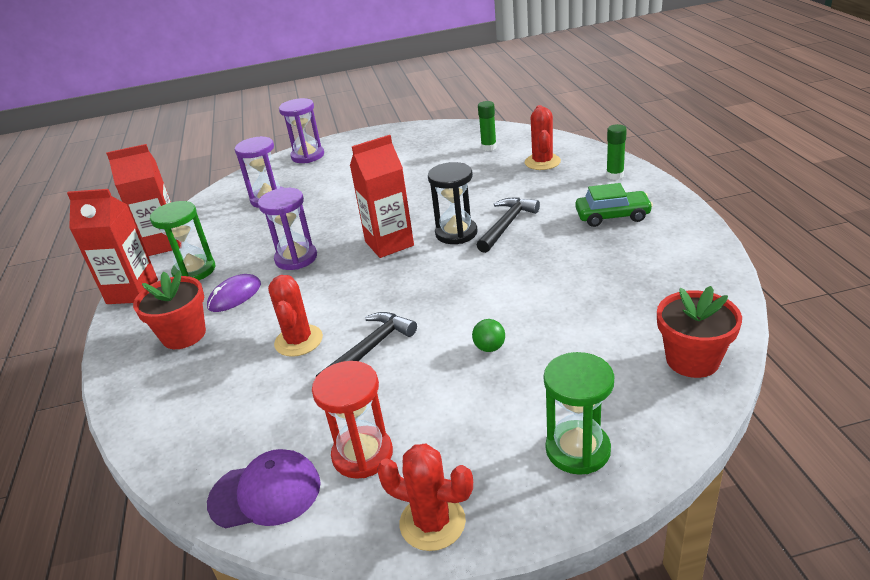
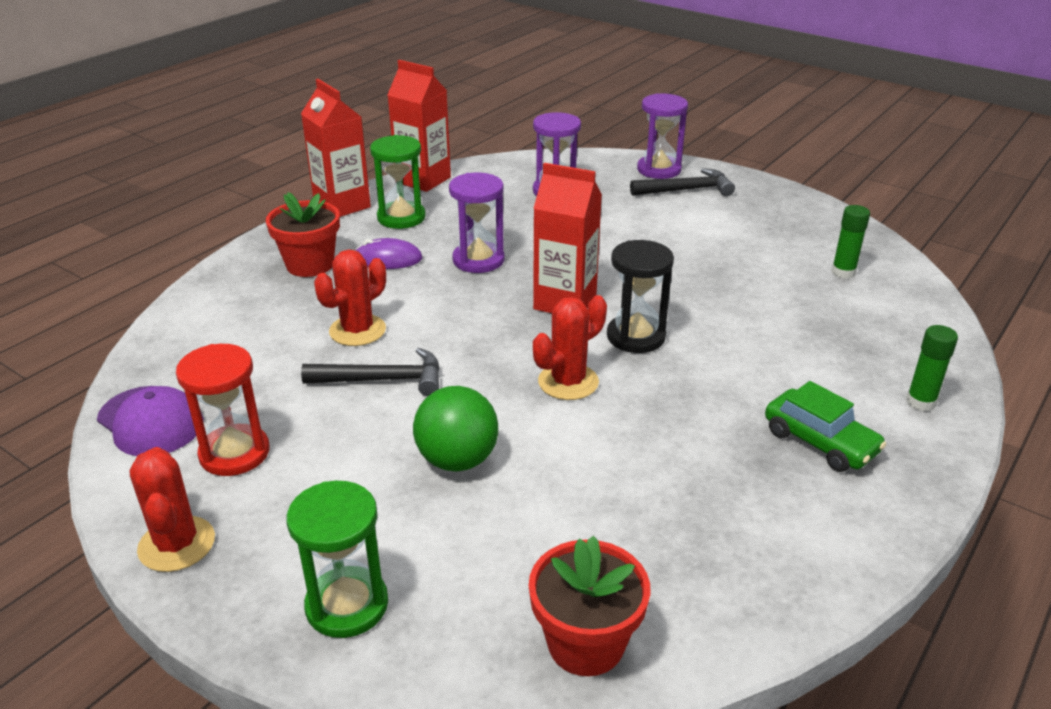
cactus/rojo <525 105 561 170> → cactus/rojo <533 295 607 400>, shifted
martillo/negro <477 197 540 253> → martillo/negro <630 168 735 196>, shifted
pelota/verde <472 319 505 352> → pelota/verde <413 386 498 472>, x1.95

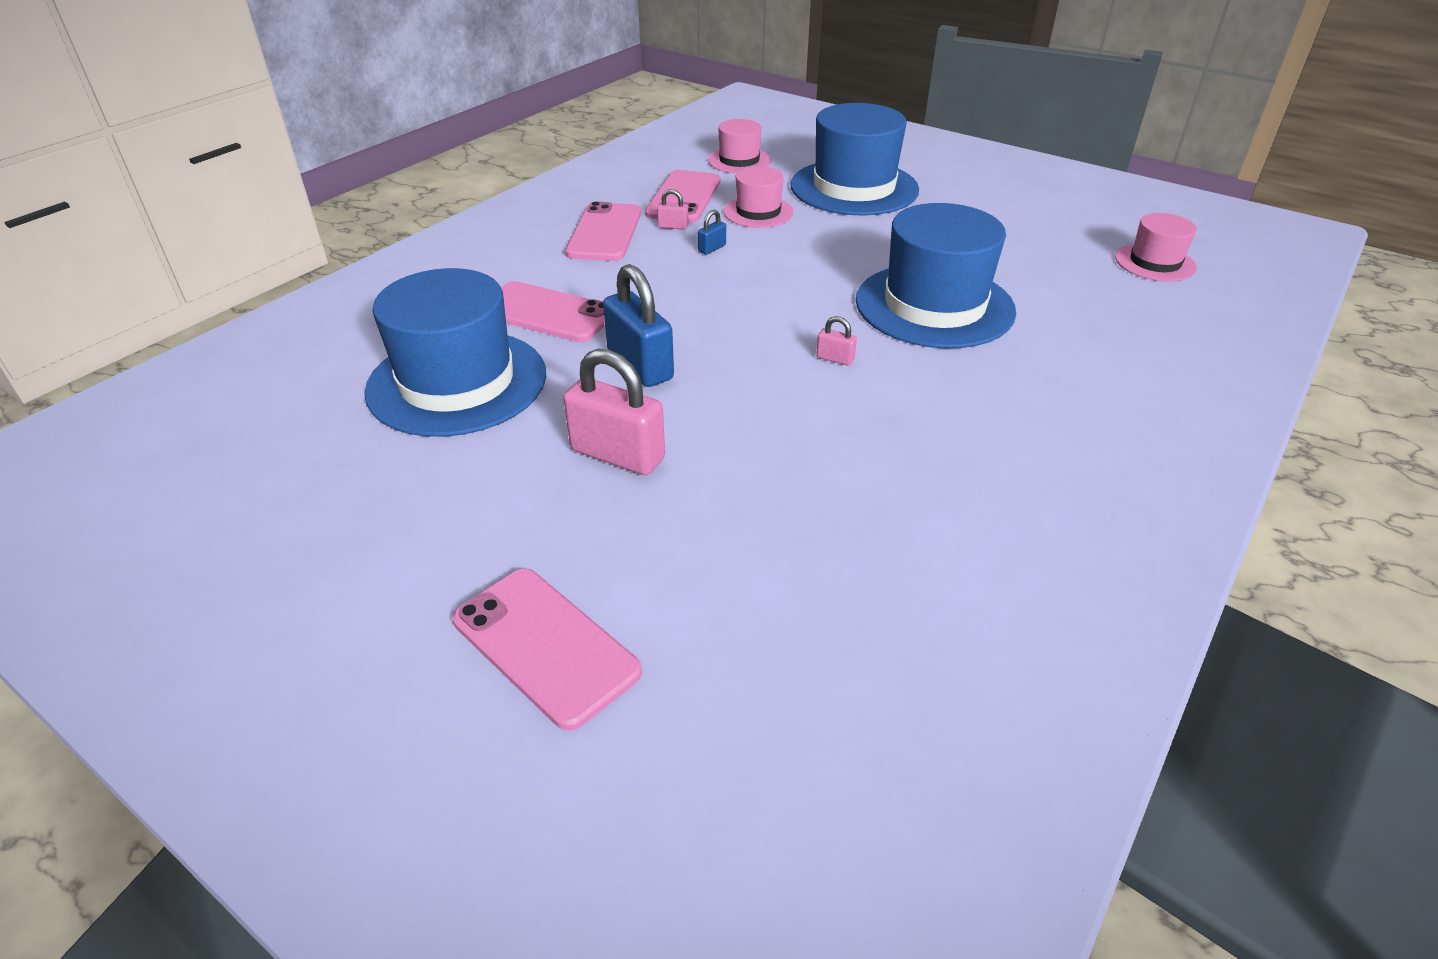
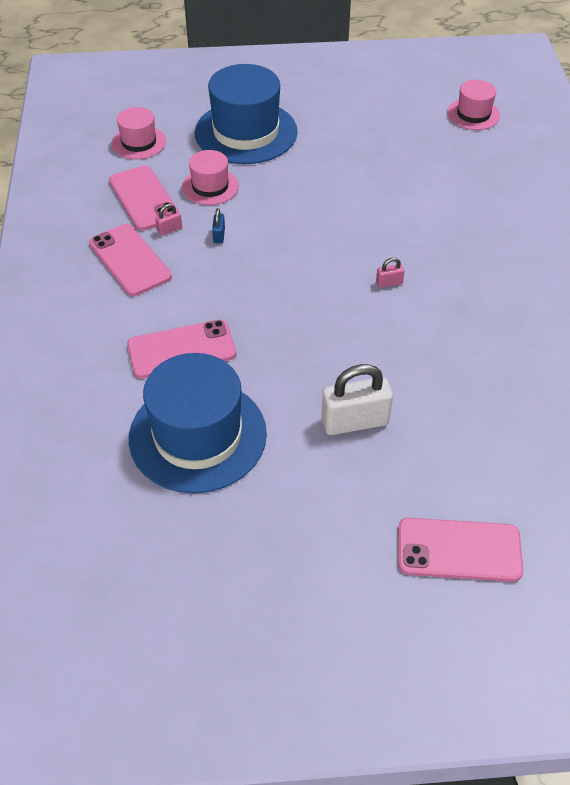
sombrero/azul <856 203 1016 348> → -
candado/azul <603 264 674 387> → -
candado/rosa <563 349 665 475> → candado/blanco <321 364 393 435>

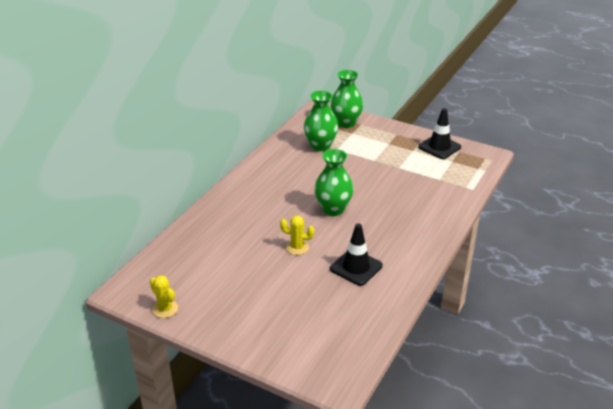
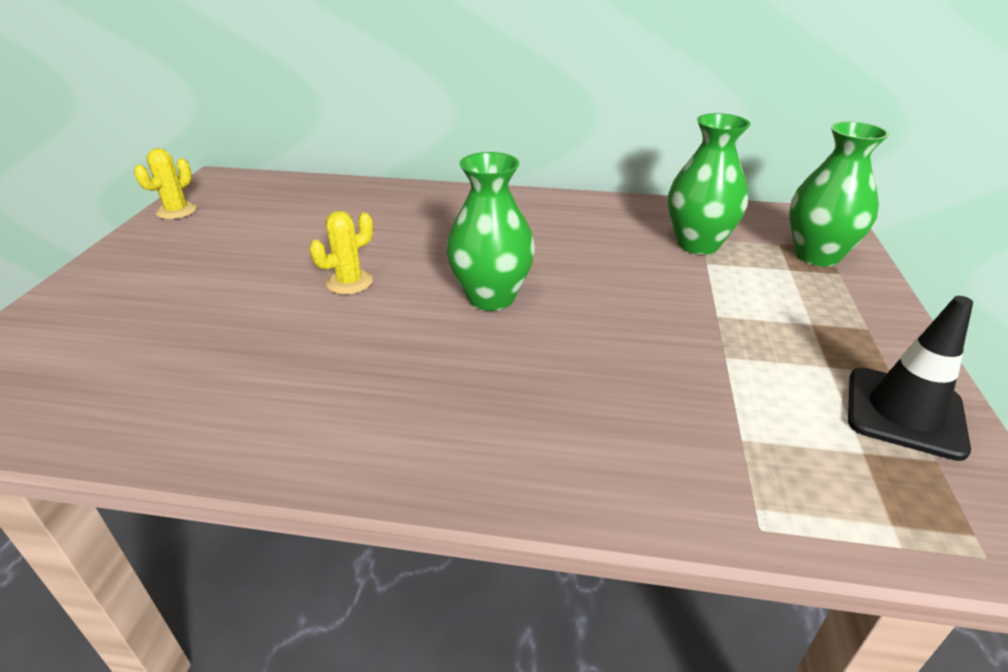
cactus/amarillo <280 216 314 255> → cactus/amarillo <309 211 373 294>, 60 degrees clockwise
cono de tráfico/negro <330 223 383 286> → -

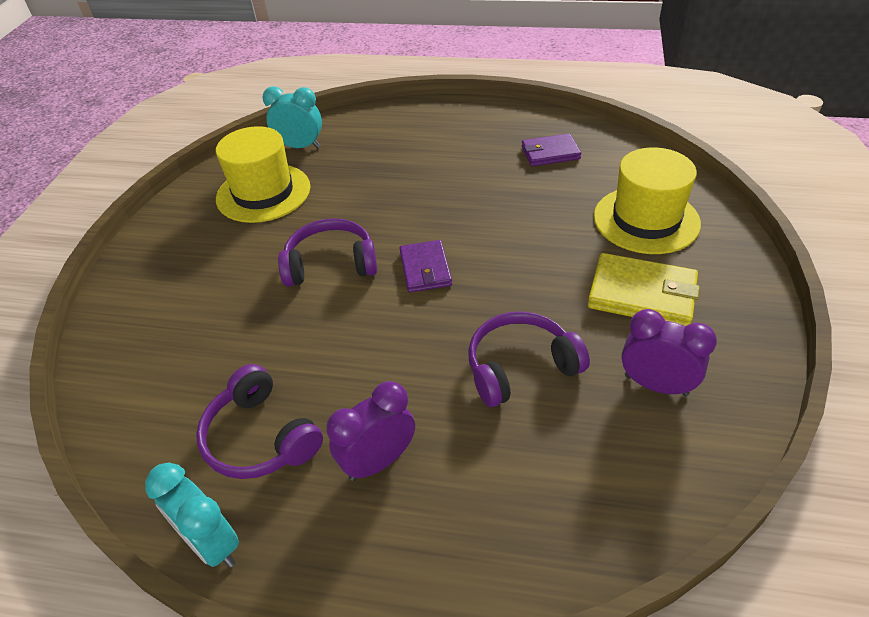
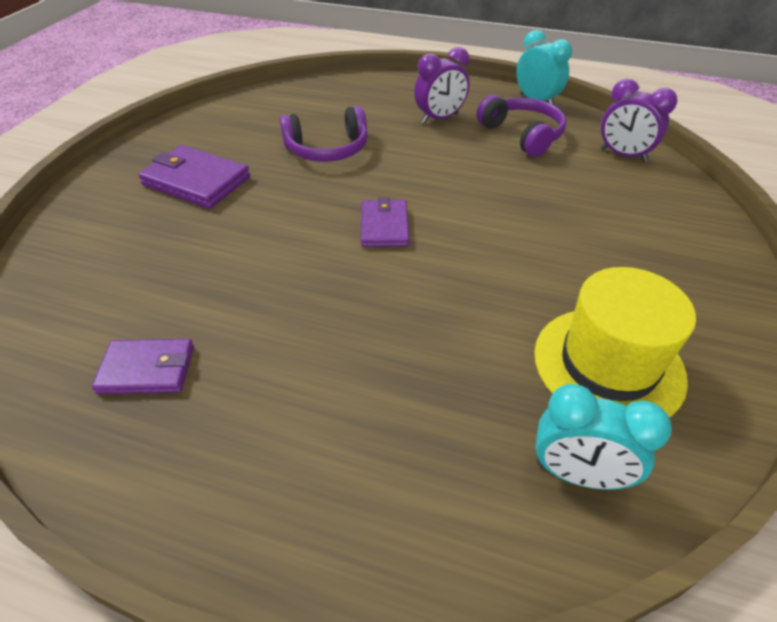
sombrero/amarillo <594 147 701 254> → -
auriculares/morado <278 218 377 287> → -
cartera/amarillo <588 253 700 326> → cartera/morado <138 145 250 209>
despertador/morado <621 309 717 396> → despertador/morado <601 79 677 162>, shifted

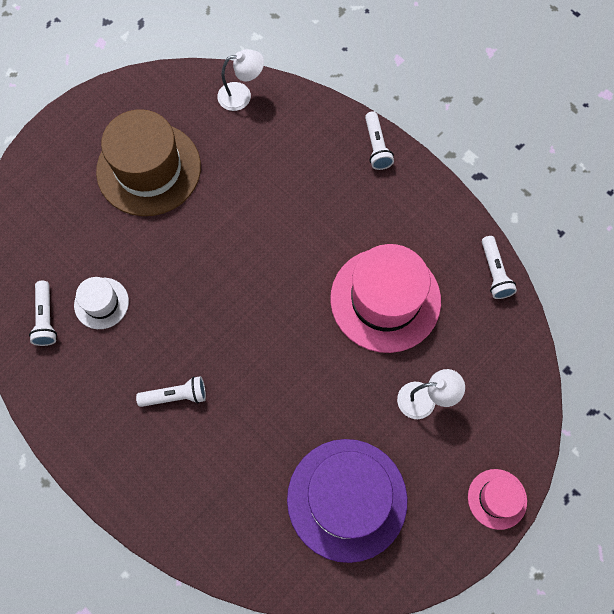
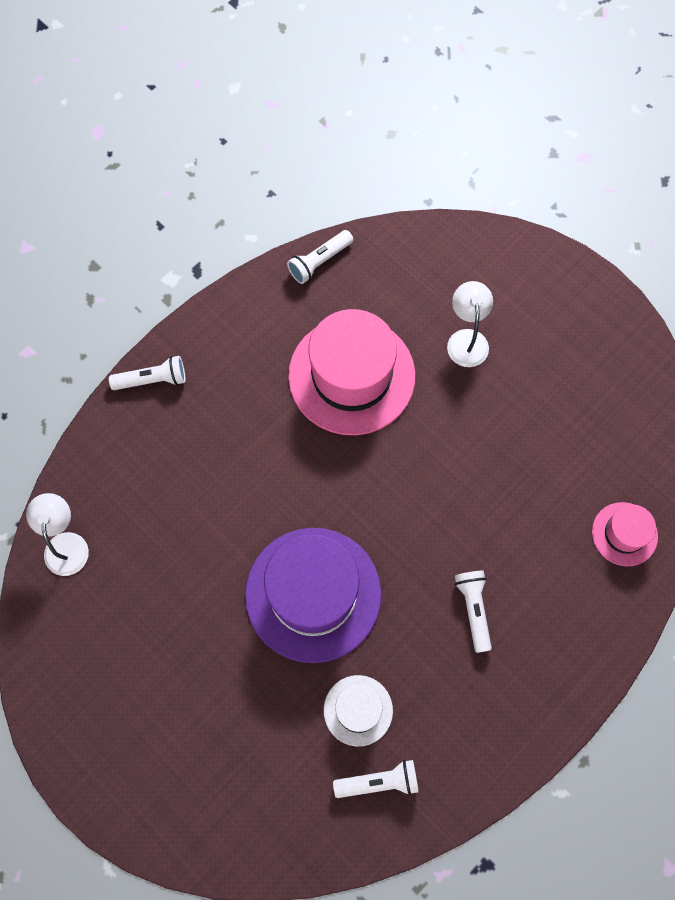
sombrero/marrón <96 109 201 216> → -
lámpara de mano/blanco <482 236 517 299> → lámpara de mano/blanco <287 230 353 284>, 150 degrees clockwise
sombrero/morado <287 439 407 563> → sombrero/morado <245 528 381 663>, shifted
sombrero/rosa <468 469 527 530> → sombrero/rosa <592 502 658 566>, shifted

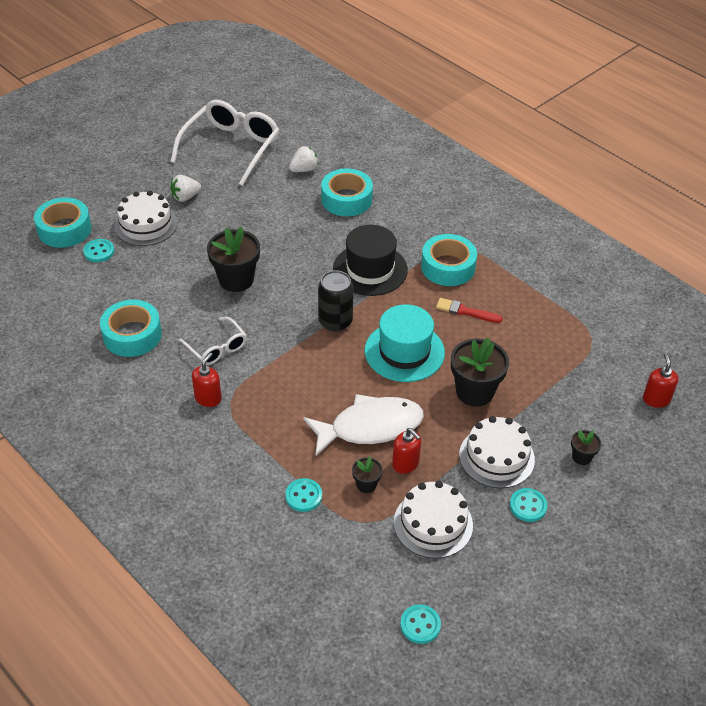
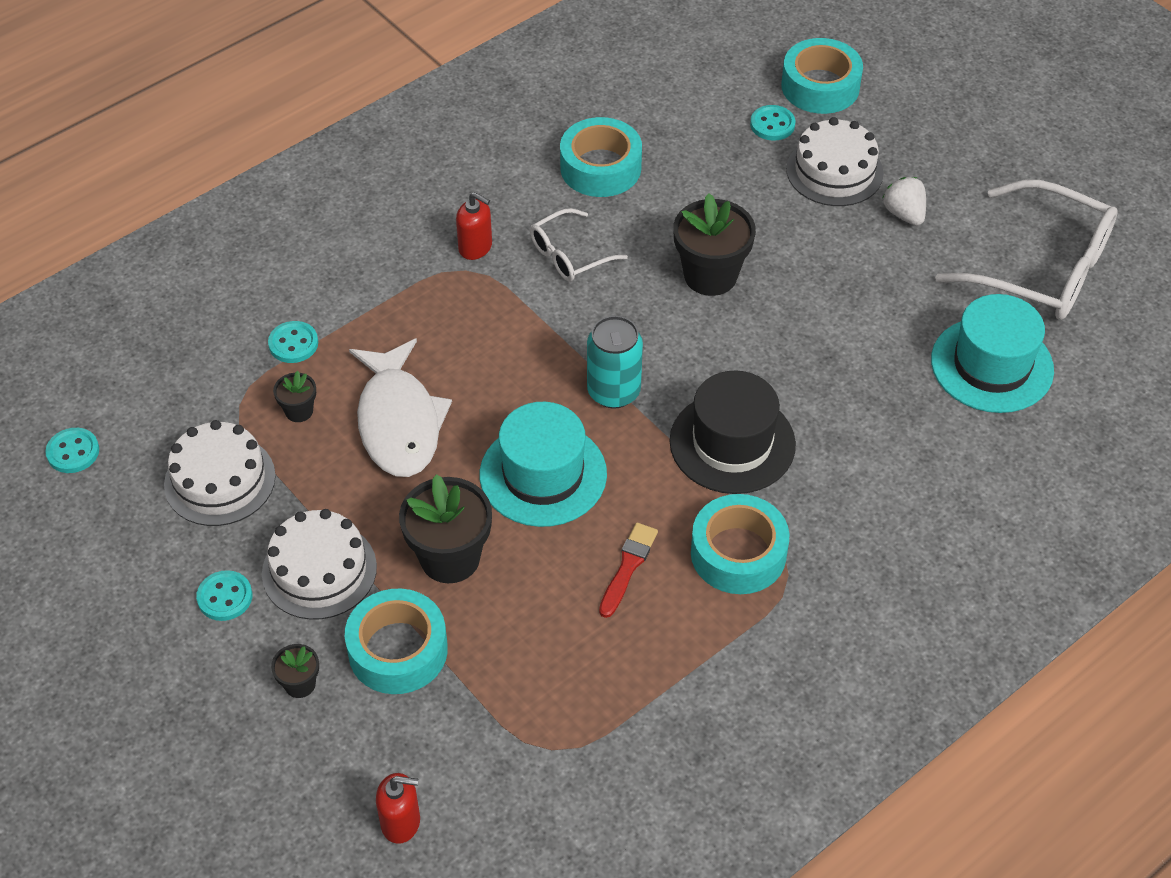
fresa/blanco <289 146 319 172> → sombrero/turquesa <931 294 1054 413>
cinta adhesiva/turquesa <321 168 373 216> → cinta adhesiva/turquesa <345 589 448 694>, shifted
lata/negro <318 270 354 332> → lata/turquesa <587 316 643 409>
dispensador de jabón/rojo <392 428 421 474> → -

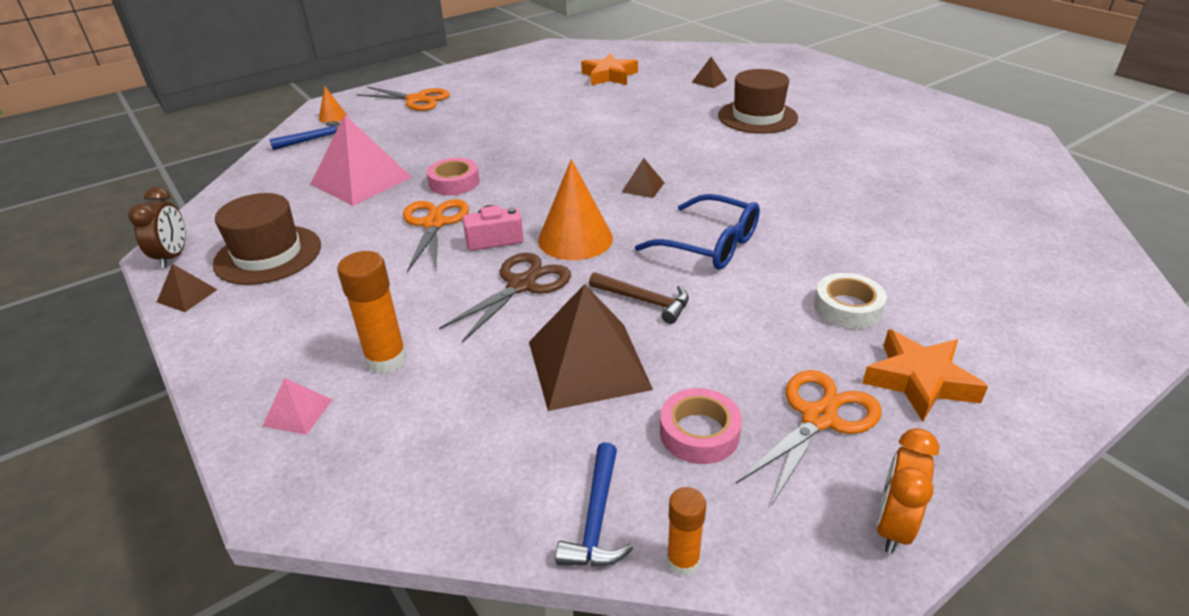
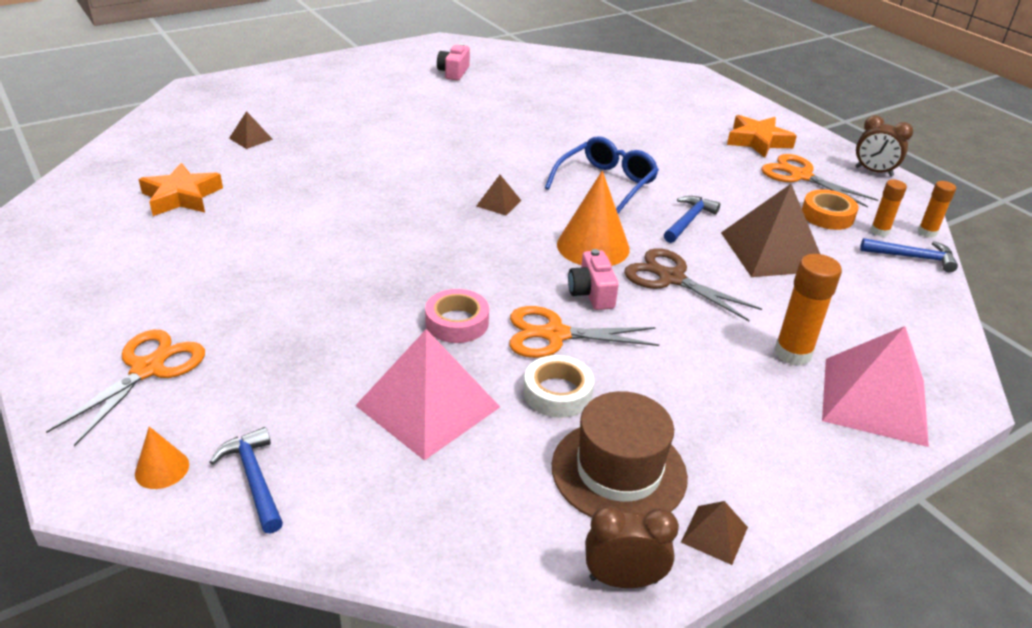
sombrero/marrón <718 69 798 134> → -
martillo/marrón <589 272 689 324> → martillo/azul <664 196 720 243>
cinta adhesiva/blanco <814 273 887 329> → cinta adhesiva/blanco <523 355 594 418>, shifted
pirámide/rosa <263 378 333 435> → pirámide/rosa <822 326 929 447>, x2.22
cinta adhesiva/rosa <660 388 742 464> → cinta adhesiva/naranja <802 190 858 230>
despertador/naranja <876 428 939 554> → despertador/marrón <855 115 913 177>
- → cámara/rosa <437 43 470 81>
- → barra de pegamento/naranja <870 180 907 237>

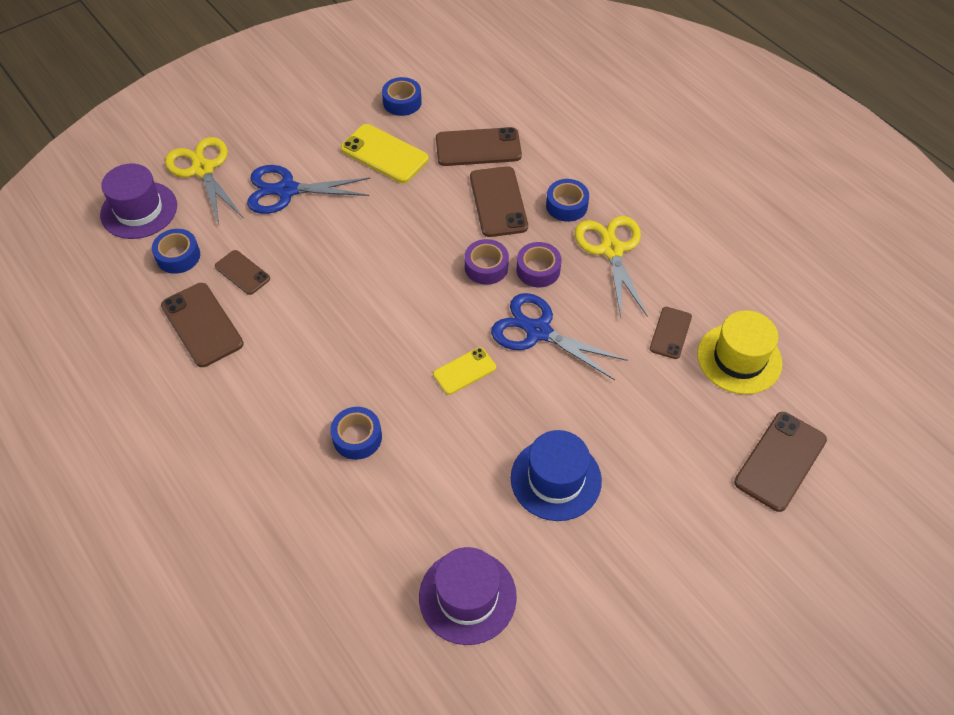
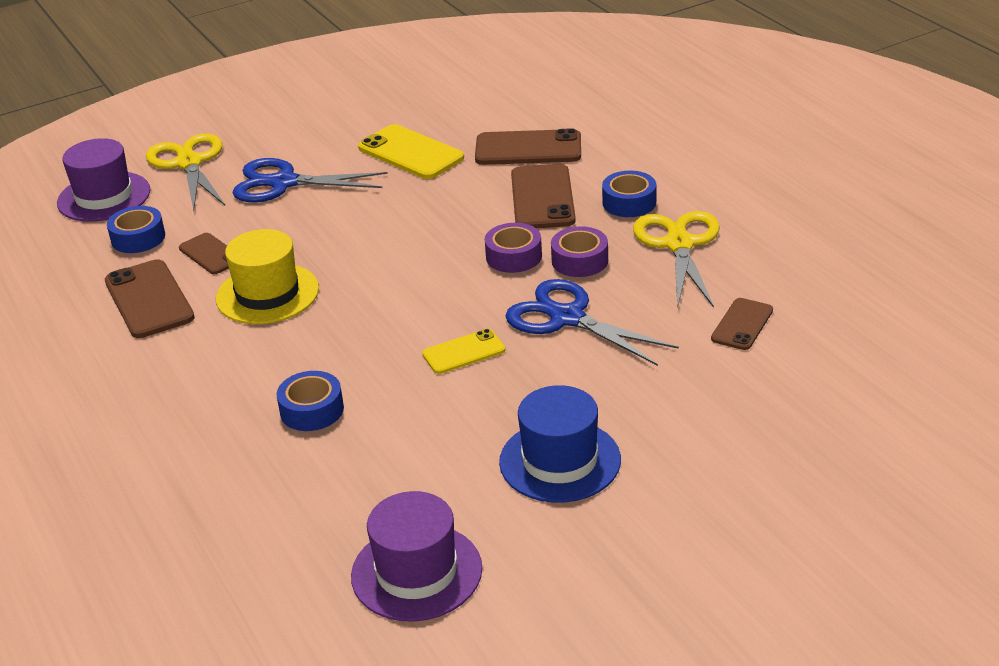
cinta adhesiva/azul <382 77 422 116> → -
sombrero/amarillo <697 310 782 395> → sombrero/amarillo <216 229 319 324>, shifted
móvil/marrón <734 412 827 512> → -

